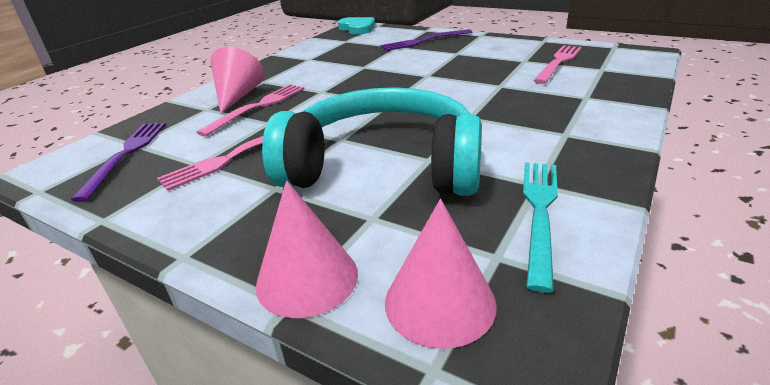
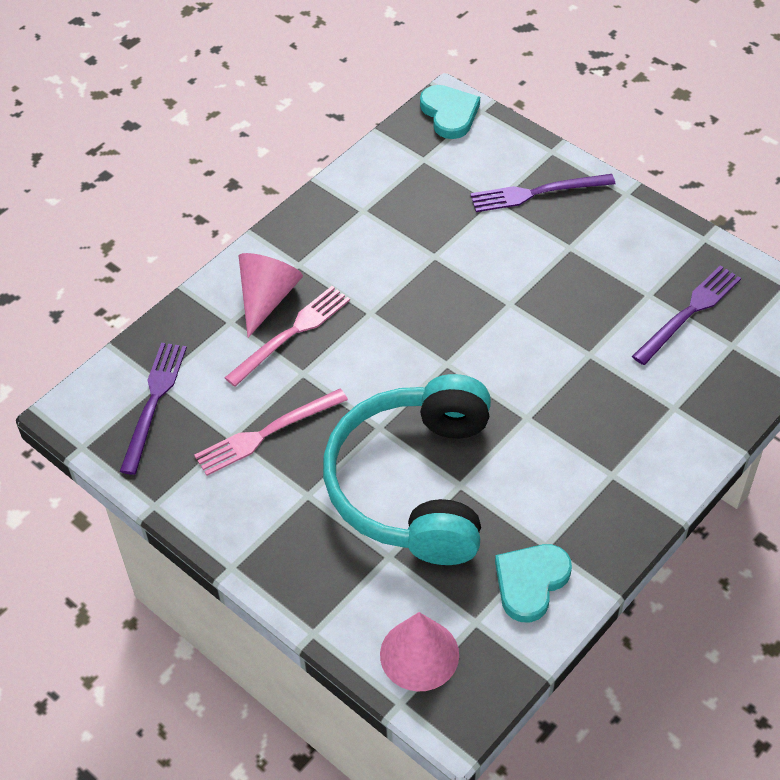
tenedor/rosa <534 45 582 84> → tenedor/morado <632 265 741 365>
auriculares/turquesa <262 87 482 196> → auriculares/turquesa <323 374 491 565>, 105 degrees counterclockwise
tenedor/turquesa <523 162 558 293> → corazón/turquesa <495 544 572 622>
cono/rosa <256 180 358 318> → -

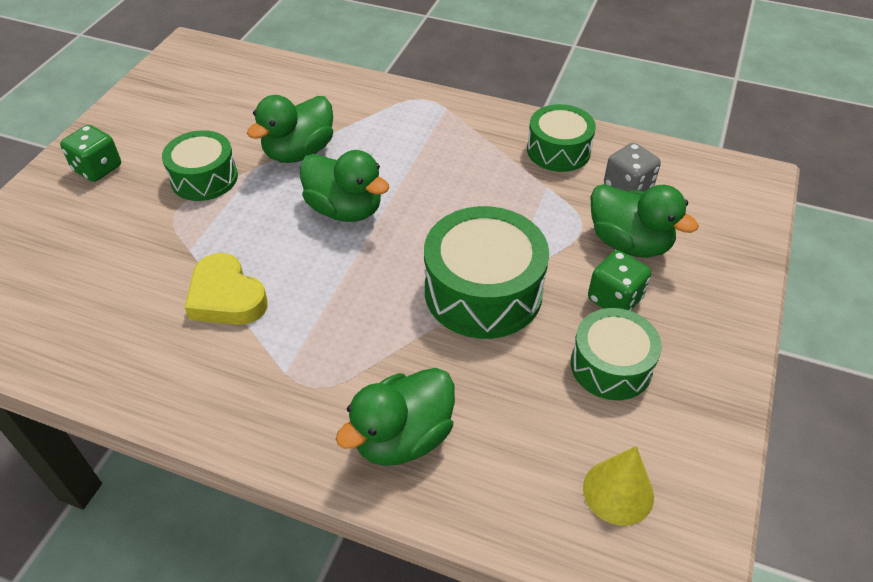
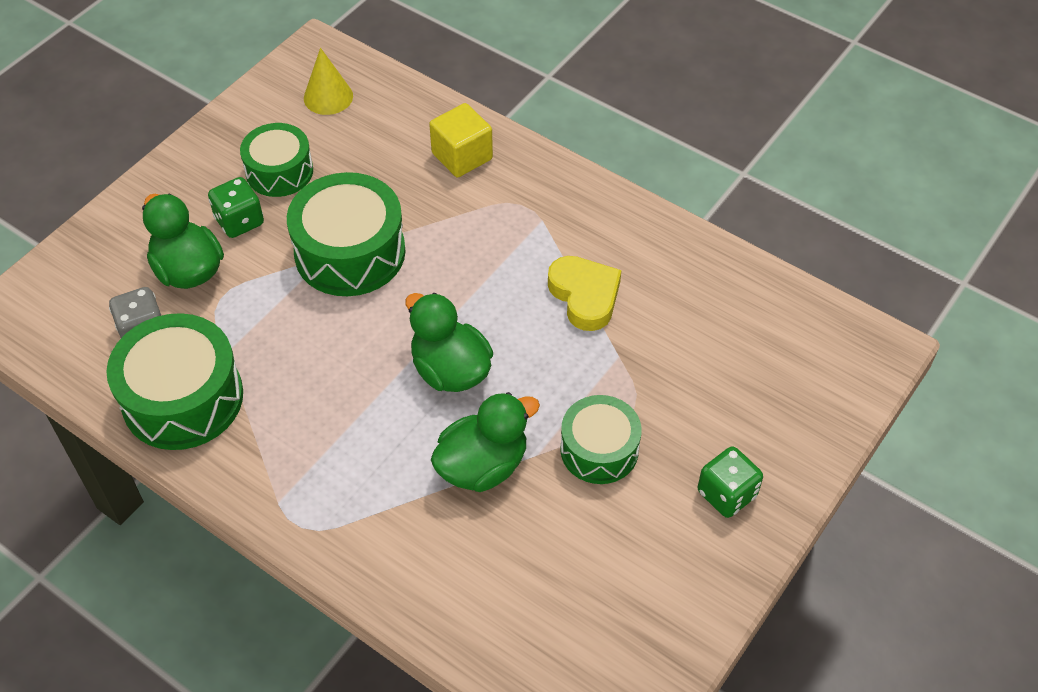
tambor/verde <527 104 596 172> → tambor/verde <106 313 243 450>, x1.57
pato/verde <336 368 455 466> → cubo/amarillo <429 103 493 177>

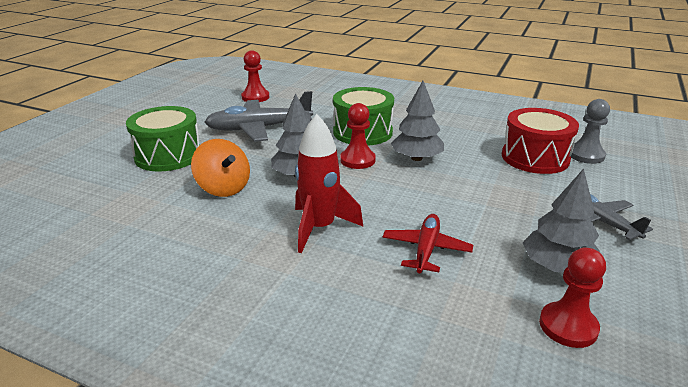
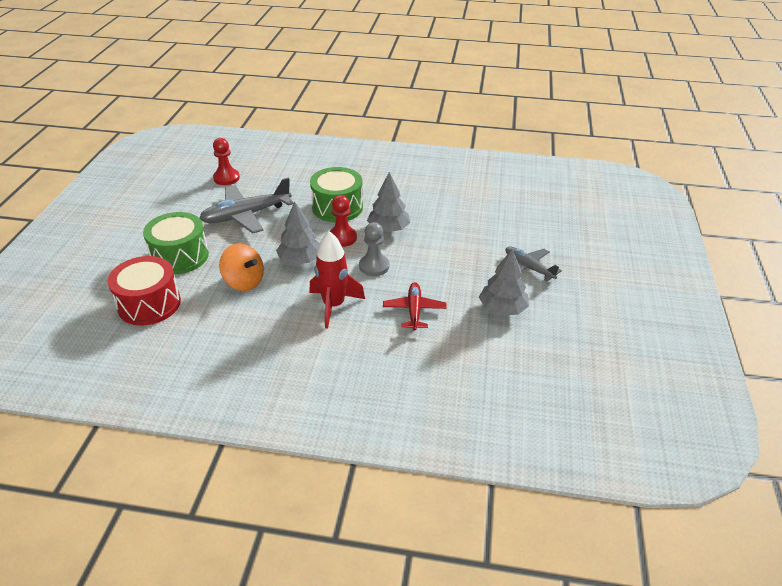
peón/gris <571 99 610 164> → peón/gris <359 222 389 276>, shifted
tambor/rojo <502 108 579 174> → tambor/rojo <107 256 181 326>, shifted
peón/rojo <539 248 606 348> → -

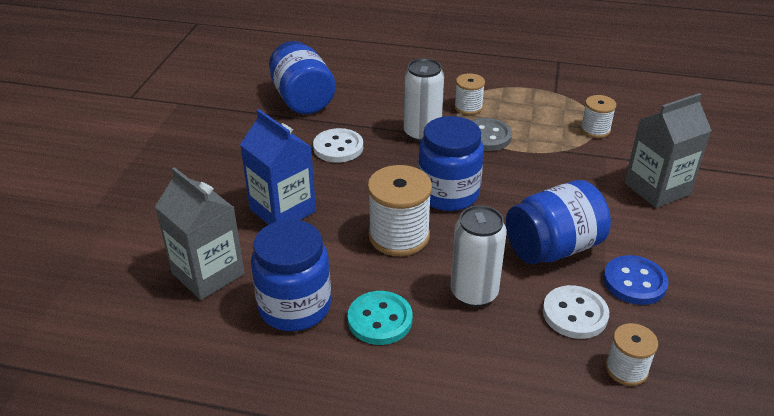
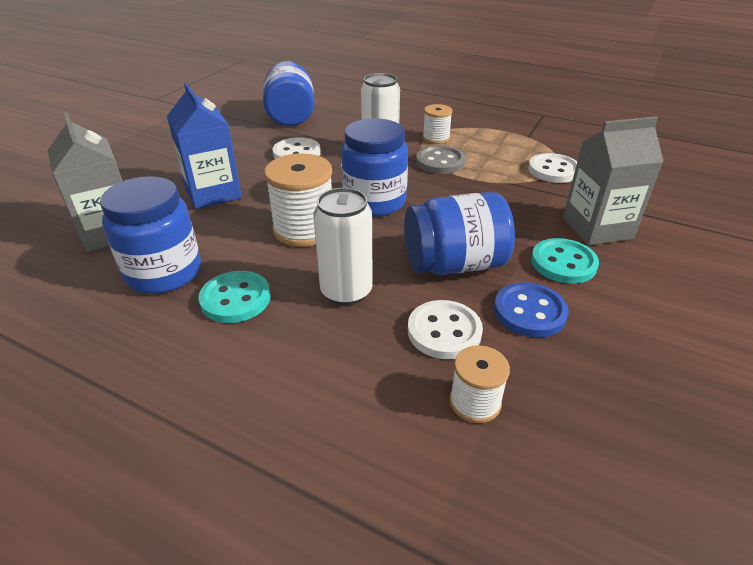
carrete/blanco <581 95 616 138> → botón/blanco <528 153 577 183>
- → botón/turquesa <531 238 599 284>

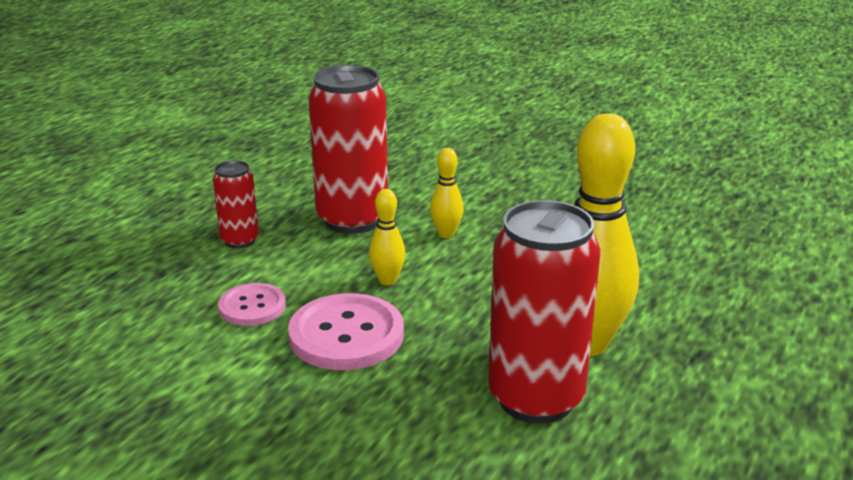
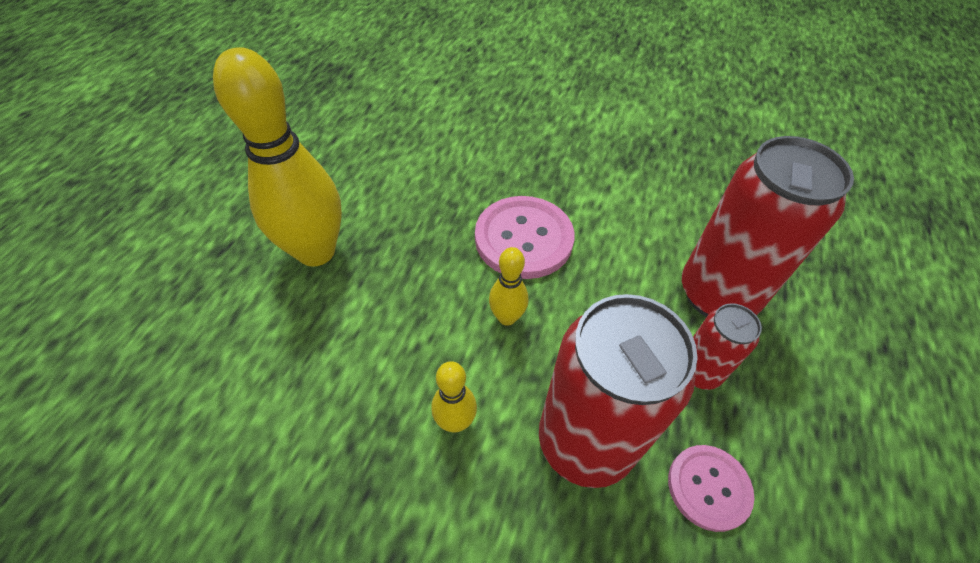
lata/rojo <488 200 600 424> → lata/rojo <682 136 854 317>, shifted
botón/rosa <218 283 286 326> → botón/rosa <668 445 754 532>, shifted

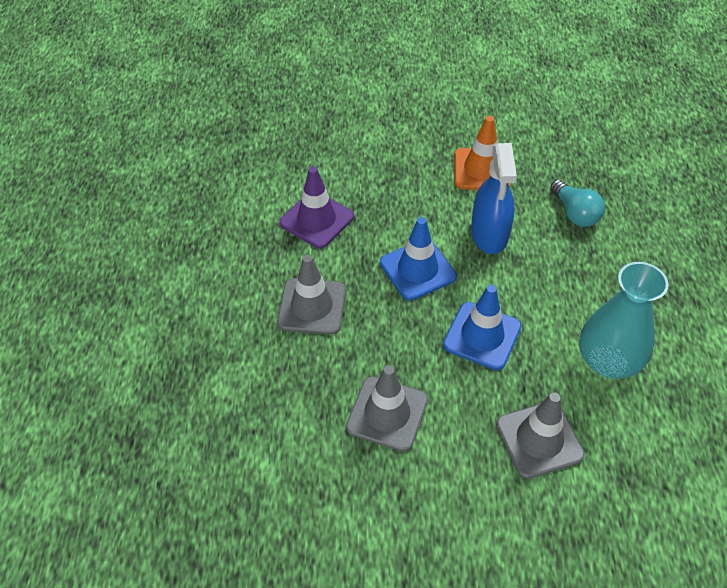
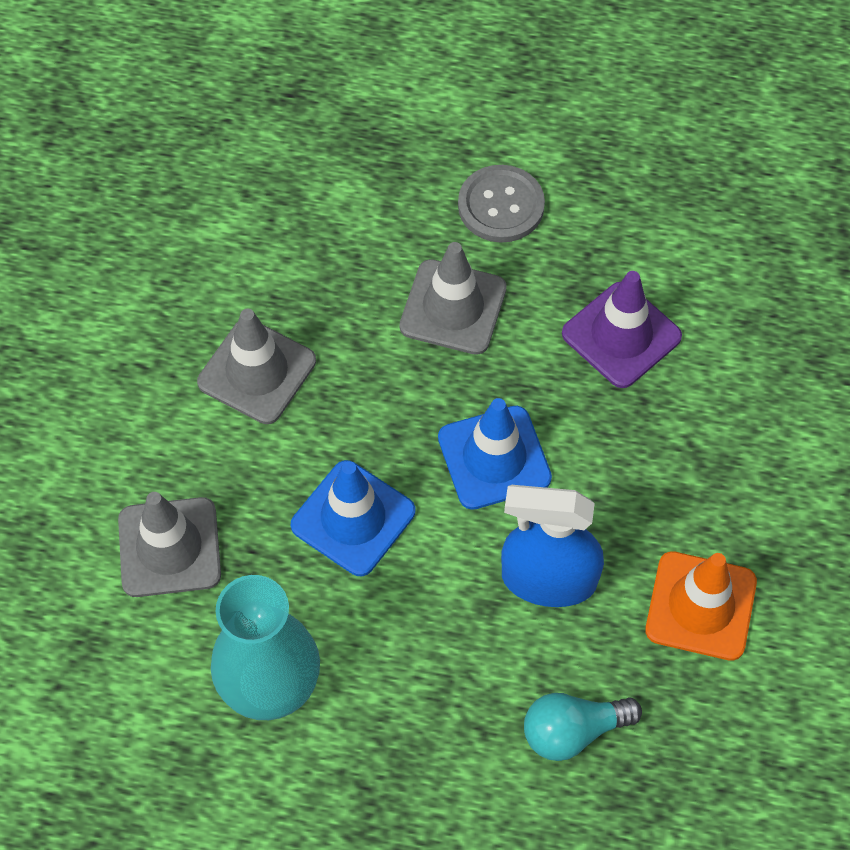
- → botón/gris <458 165 545 243>

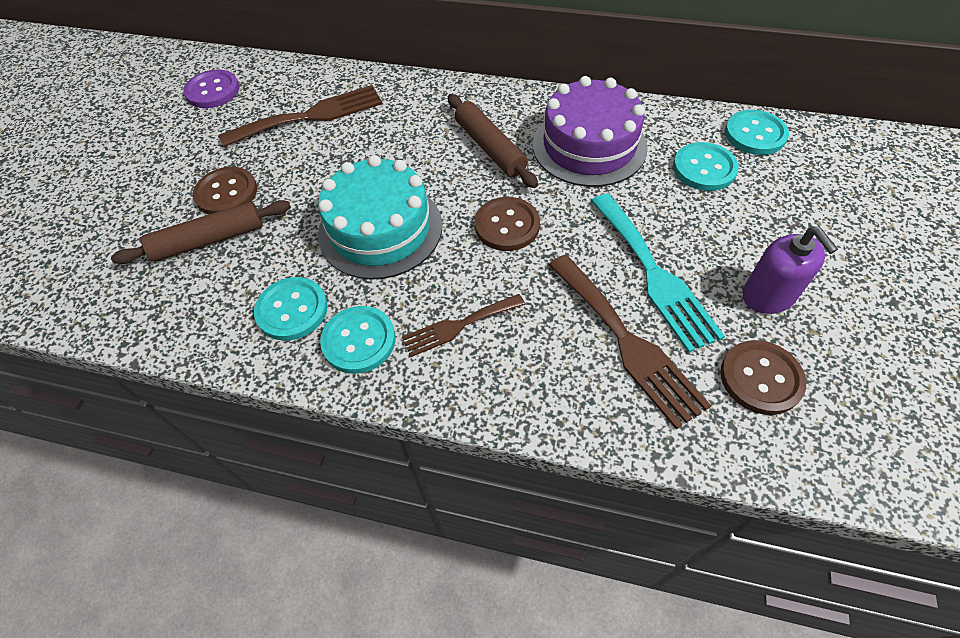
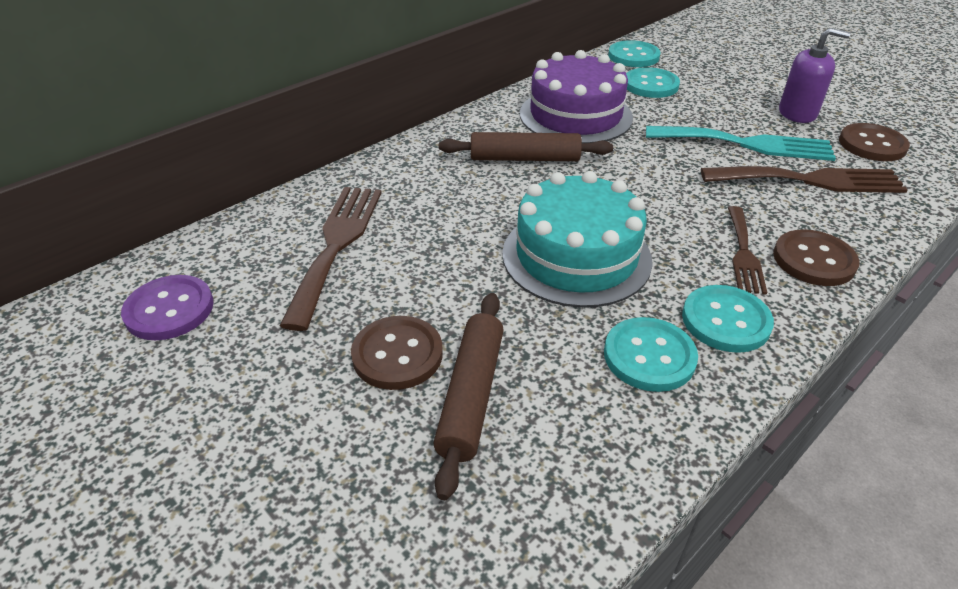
botón/marrón <475 197 540 251> → botón/marrón <773 229 859 286>, shifted

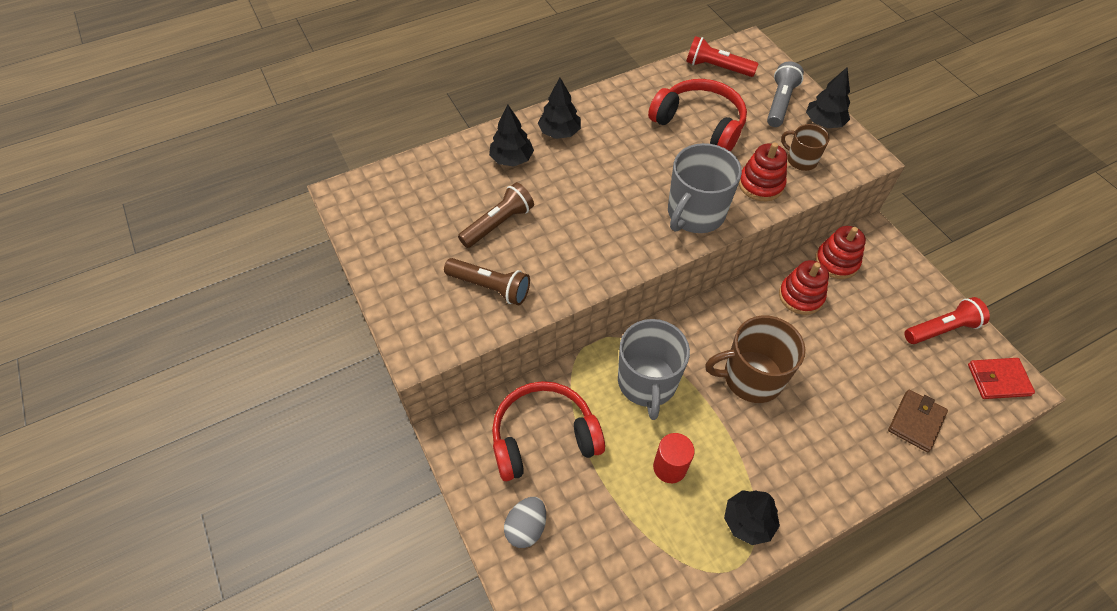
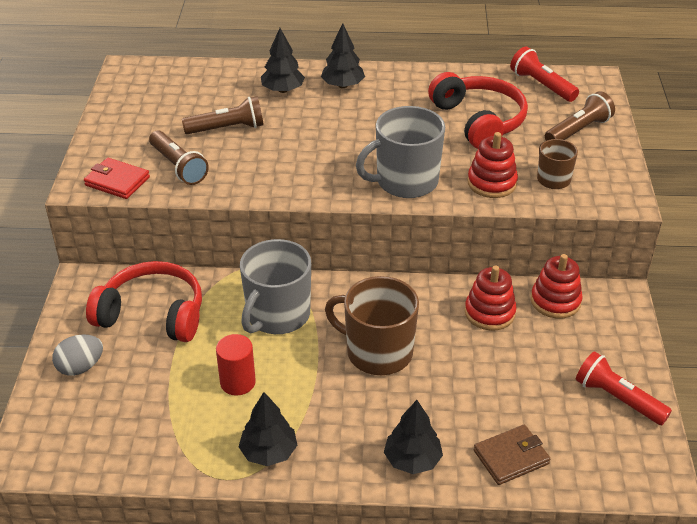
lámpara de mano/gris <767 61 804 127> → lámpara de mano/marrón <545 91 615 141>
árbol/negro <806 67 850 128> → árbol/negro <384 400 443 474>, shifted
lámpara de mano/rojo <904 297 990 344> → lámpara de mano/rojo <576 351 672 425>, 150 degrees counterclockwise
cartera/rojo <968 358 1035 399> → cartera/rojo <84 158 150 199>, shifted

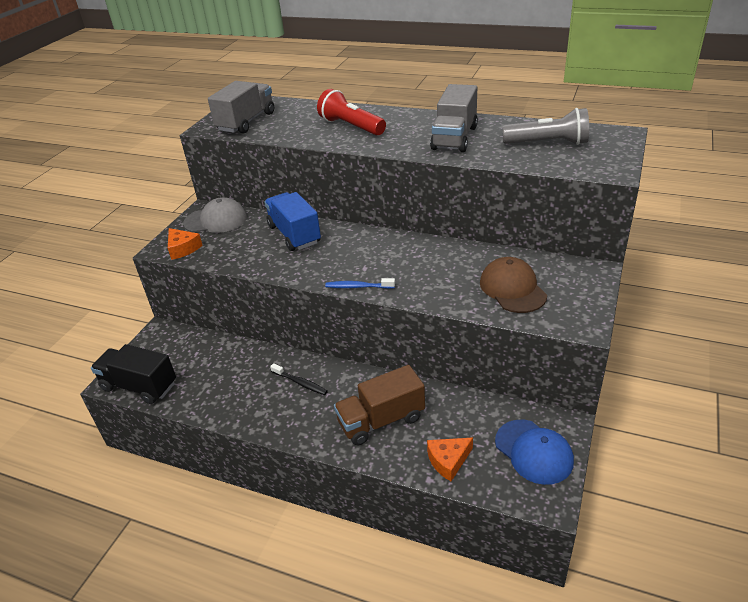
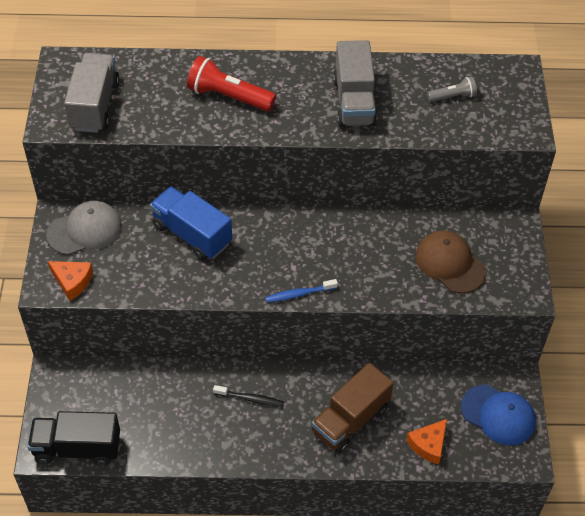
lámpara de mano/gris <502 108 589 145> → lámpara de mano/gris <427 77 477 102>, x0.55

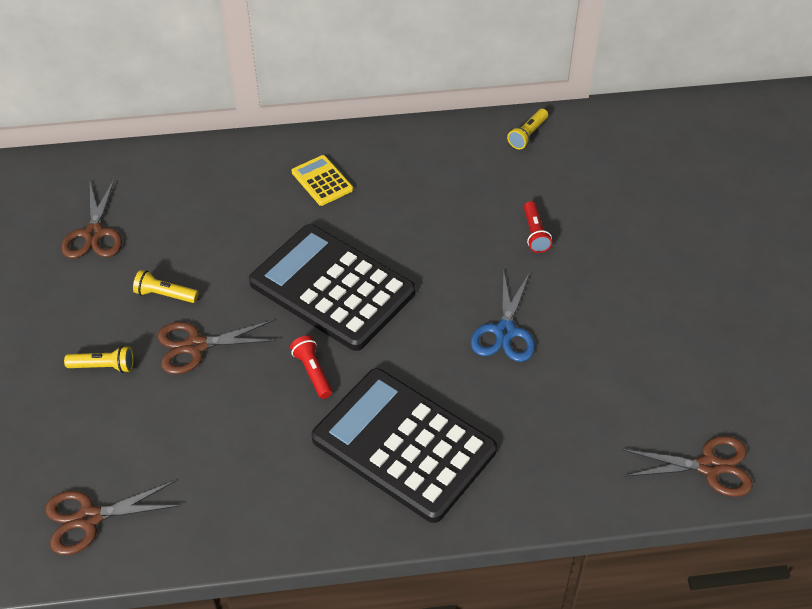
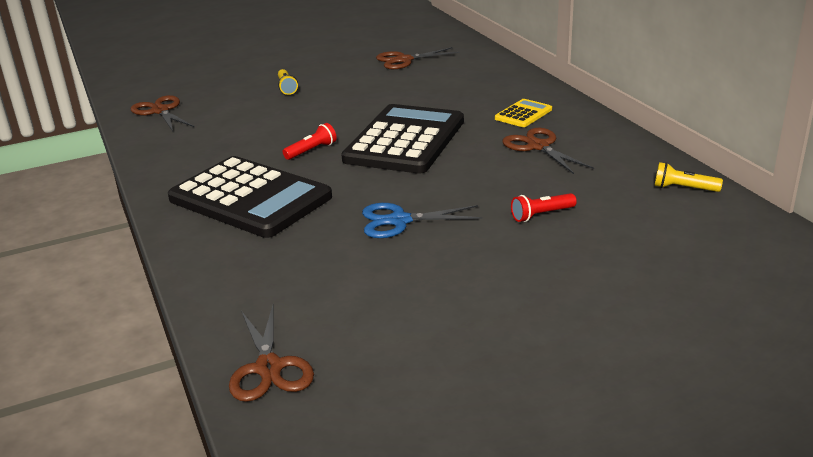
lámpara de mano/amarillo <133 270 198 303> → -
tijeras/marrón <158 320 277 374> → tijeras/marrón <502 128 594 174>, shifted
calculadora/negro <311 368 497 523> → calculadora/negro <168 156 332 238>, 105 degrees clockwise

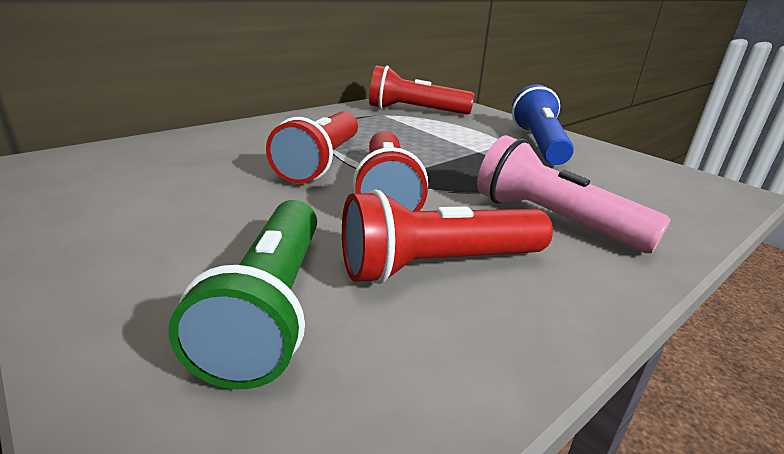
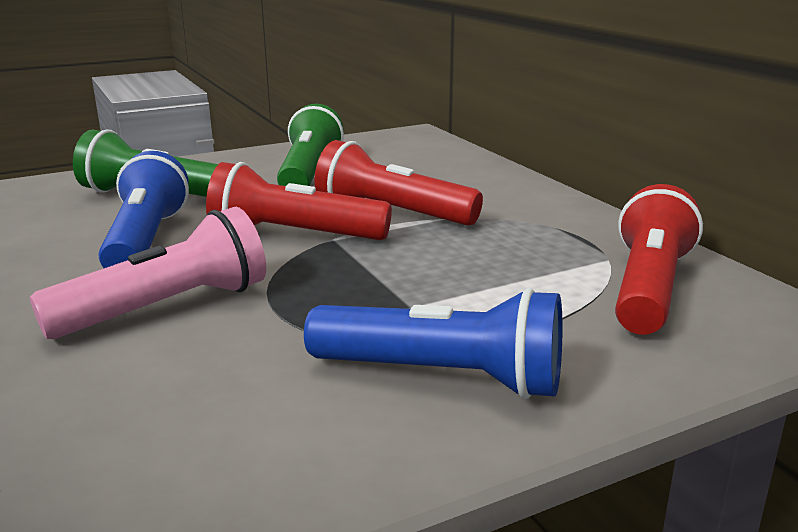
lámpara de mano/rojo <342 189 553 284> → lámpara de mano/azul <98 151 189 268>
- → lámpara de mano/verde <277 104 344 186>

